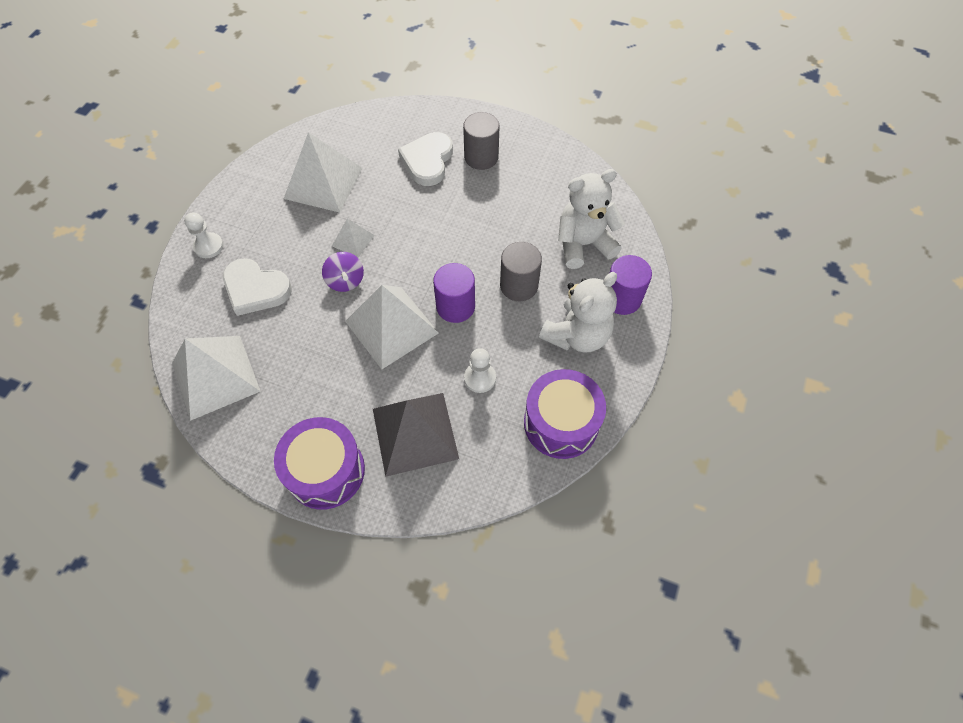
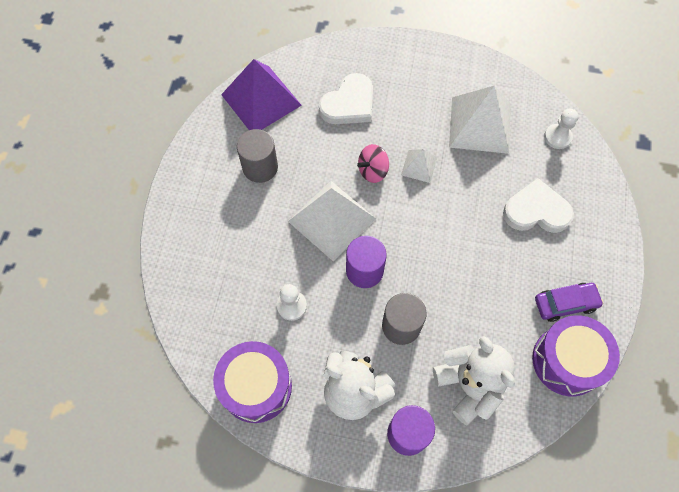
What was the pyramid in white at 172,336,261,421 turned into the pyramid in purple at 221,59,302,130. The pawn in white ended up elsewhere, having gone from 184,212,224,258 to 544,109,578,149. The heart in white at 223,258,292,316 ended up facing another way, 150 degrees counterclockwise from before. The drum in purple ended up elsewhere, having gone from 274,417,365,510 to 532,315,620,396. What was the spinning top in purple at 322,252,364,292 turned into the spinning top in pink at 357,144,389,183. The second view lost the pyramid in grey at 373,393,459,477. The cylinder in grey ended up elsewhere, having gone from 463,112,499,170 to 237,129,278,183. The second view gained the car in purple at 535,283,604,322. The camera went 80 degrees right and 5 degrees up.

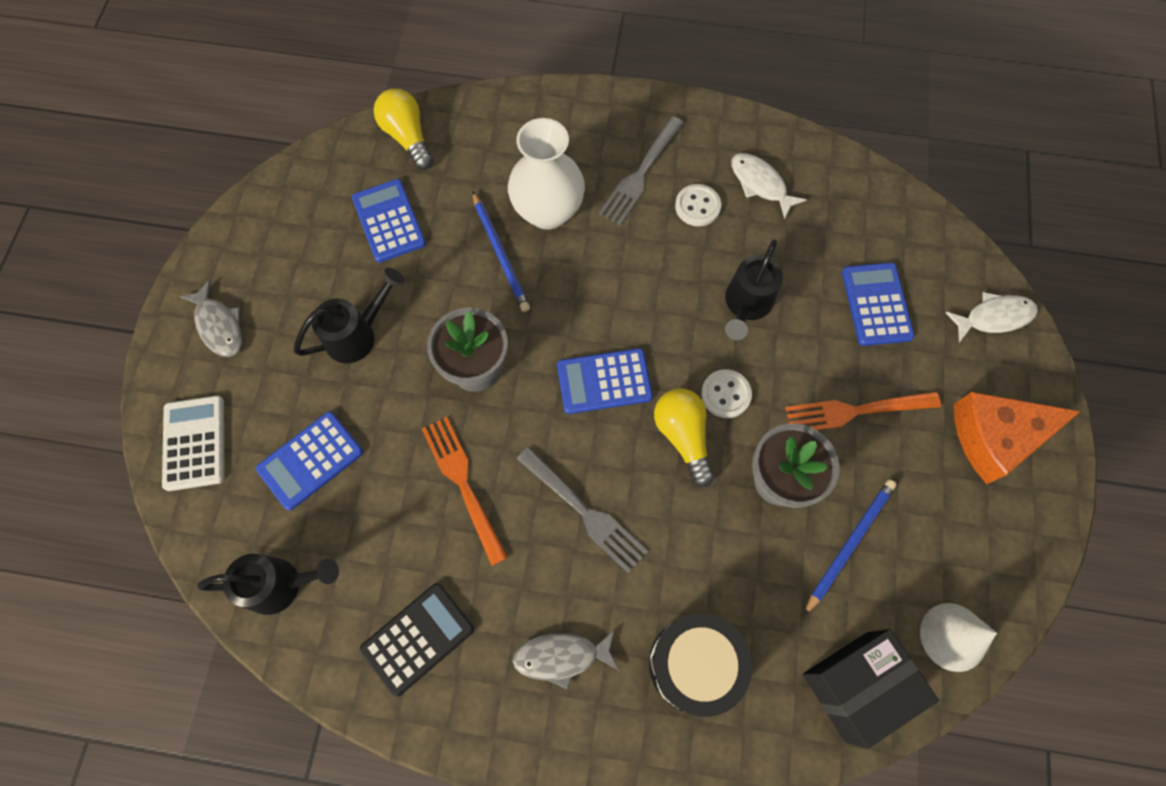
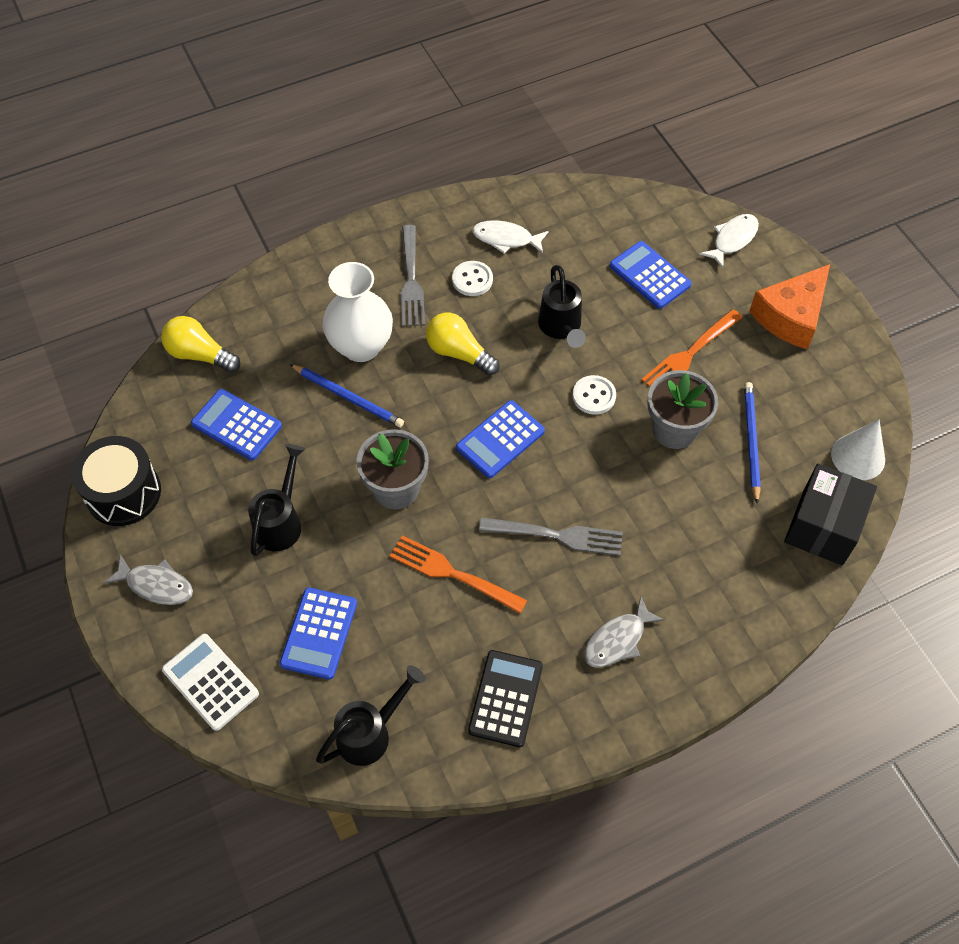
The drum in black ended up elsewhere, having gone from 649,613,752,717 to 71,436,161,526. The light bulb in yellow ended up elsewhere, having gone from 654,388,715,487 to 426,313,500,375. The camera went 35 degrees left and 10 degrees down.

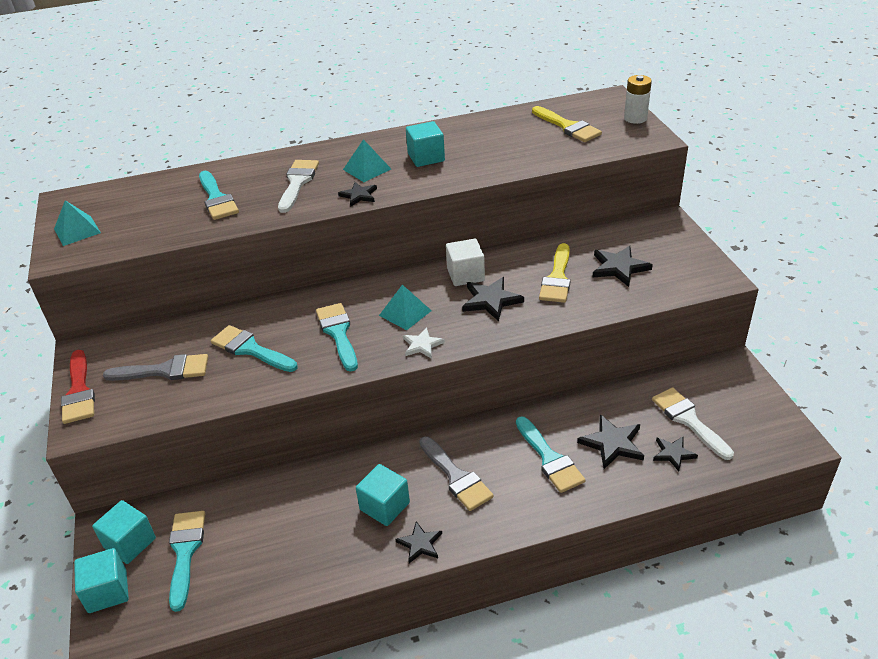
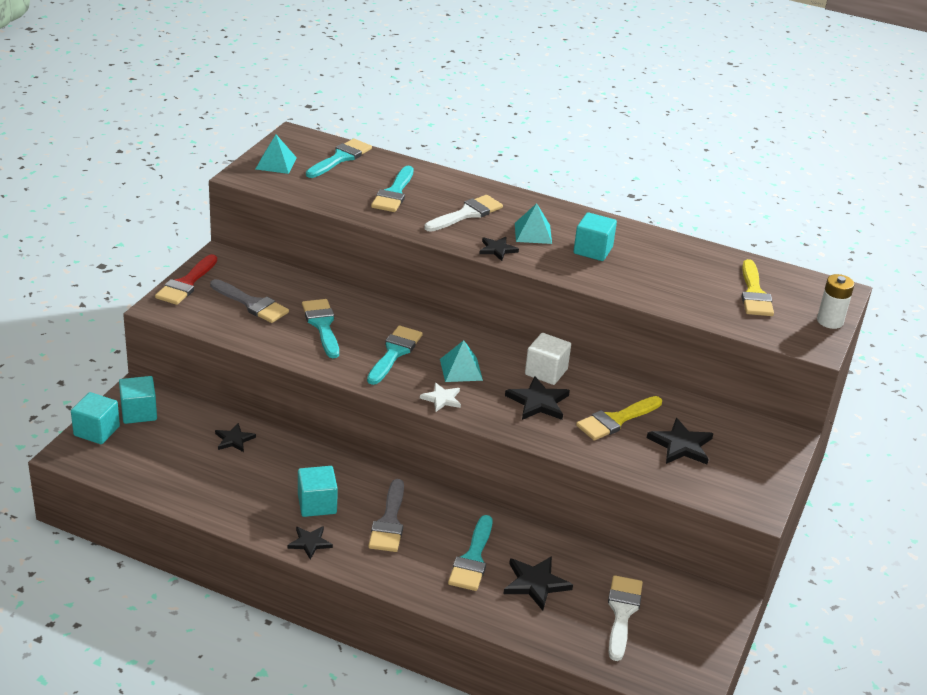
The brush in turquoise ended up elsewhere, having gone from 169,511,205,612 to 306,139,372,178. The star in black ended up elsewhere, having gone from 653,437,698,472 to 215,423,256,452. The camera went 35 degrees right and 5 degrees down.

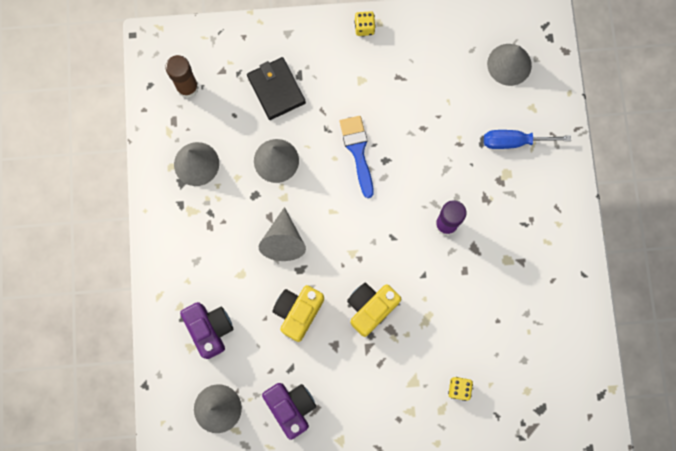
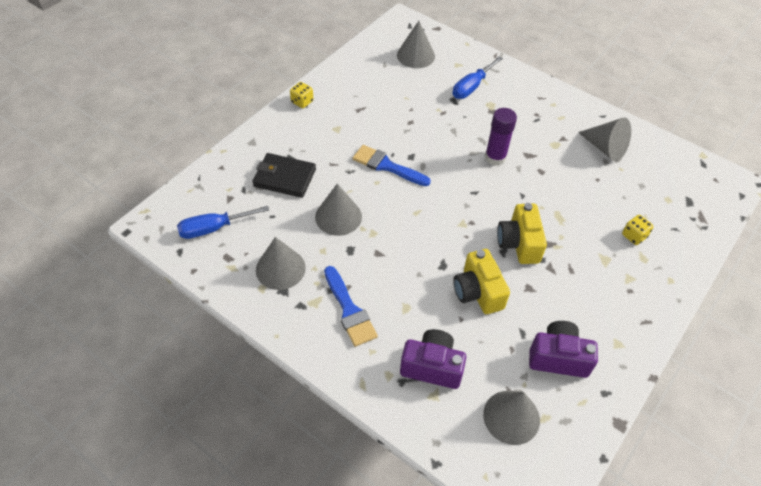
Where the glue stick in brown stood at 165,55,199,98, the screwdriver in blue came to stand at 177,206,269,239. The cone in grey ended up elsewhere, having gone from 258,207,306,261 to 578,117,631,161. The second view gained the brush in blue at 324,266,378,347. The camera went 50 degrees left and 25 degrees down.

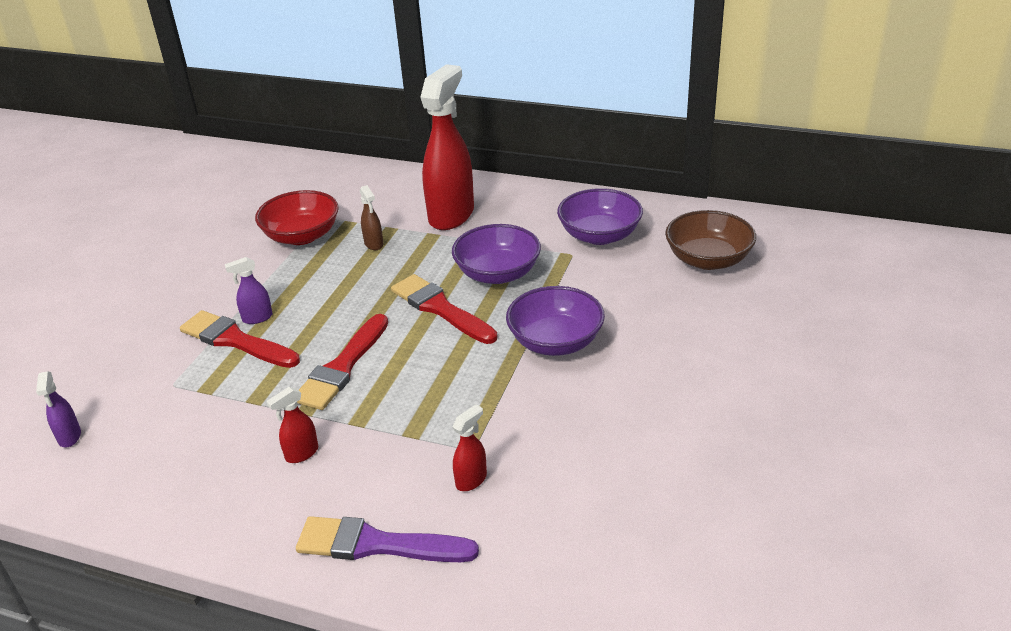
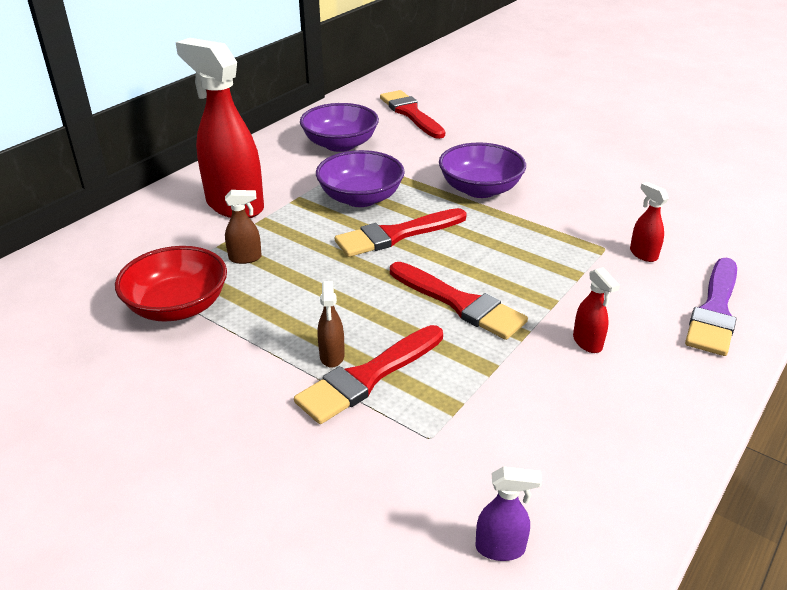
What was the spray bottle in purple at 225,257,272,324 turned into the spray bottle in brown at 317,281,345,368. Where the bowl in brown stood at 665,210,756,270, the brush in red came to stand at 380,90,445,139. The camera went 75 degrees left and 0 degrees up.

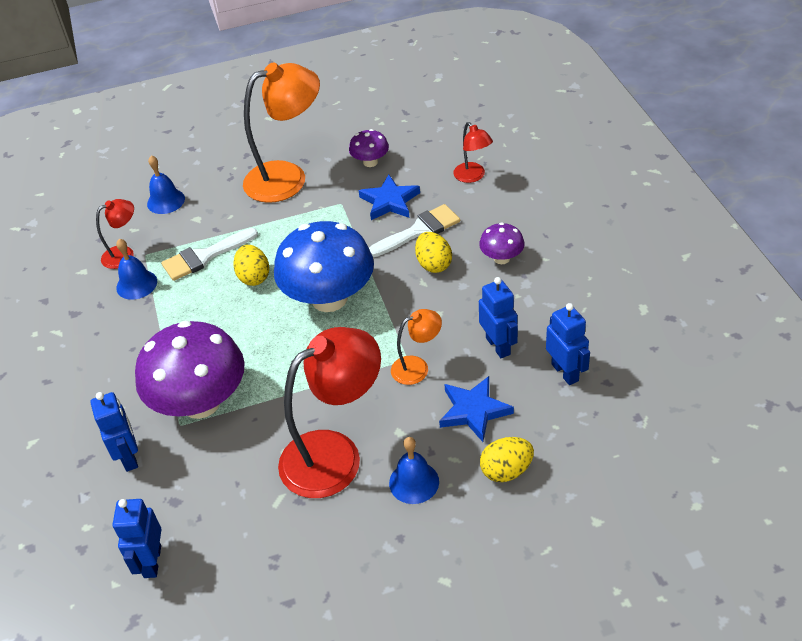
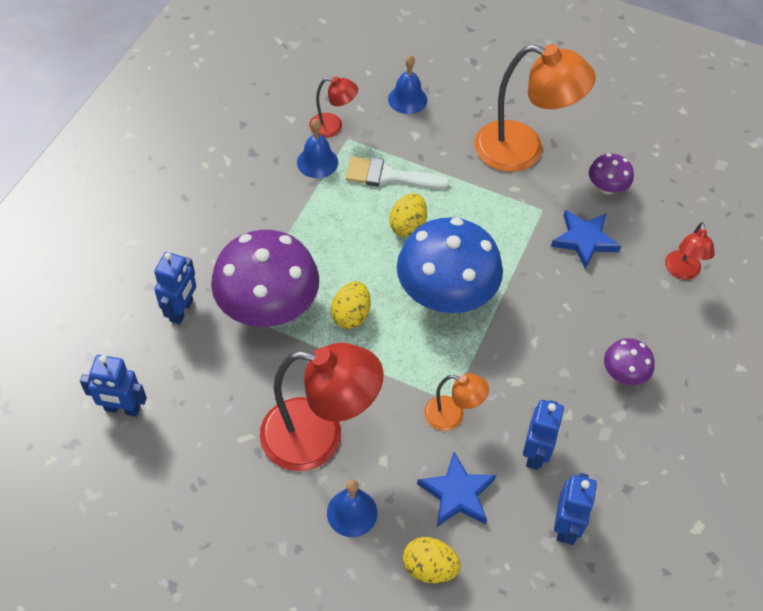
The robot in blue at 112,499,162,578 ended up facing another way, 120 degrees counterclockwise from before. The second view lost the brush in white at 369,204,460,257. The egg in yellow ended up elsewhere, having gone from 415,232,452,273 to 331,281,371,329. The camera went 35 degrees right and 10 degrees up.

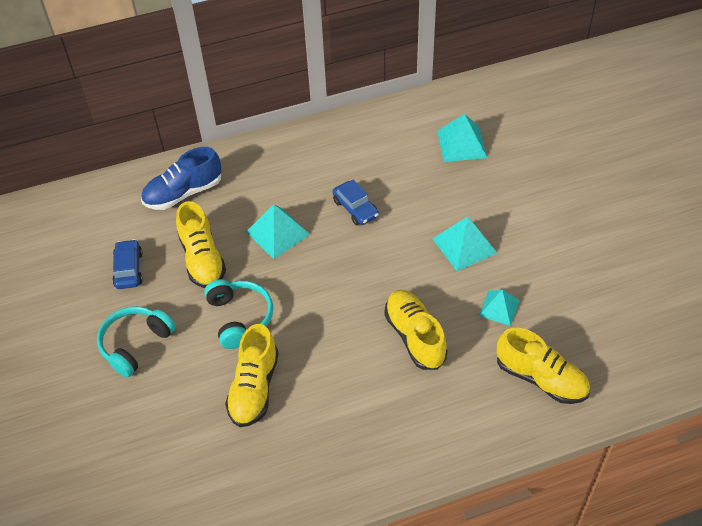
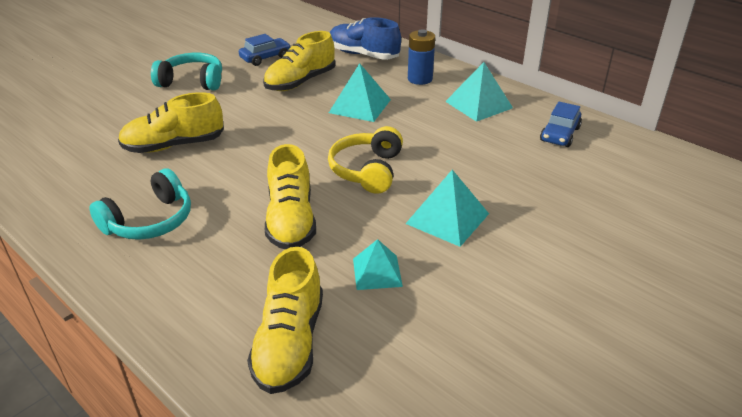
The headphones in turquoise ended up elsewhere, having gone from 204,279,273,349 to 89,168,191,240. The car in blue ended up elsewhere, having gone from 332,179,379,225 to 540,102,582,147. The shoe in yellow at 384,290,447,370 ended up facing another way, 135 degrees clockwise from before. The pyramid in turquoise ended up elsewhere, having gone from 437,114,487,162 to 445,62,513,122. The second view gained the headphones in yellow at 328,126,403,194. The second view gained the battery in blue at 408,29,435,85. The camera went 60 degrees right and 15 degrees down.

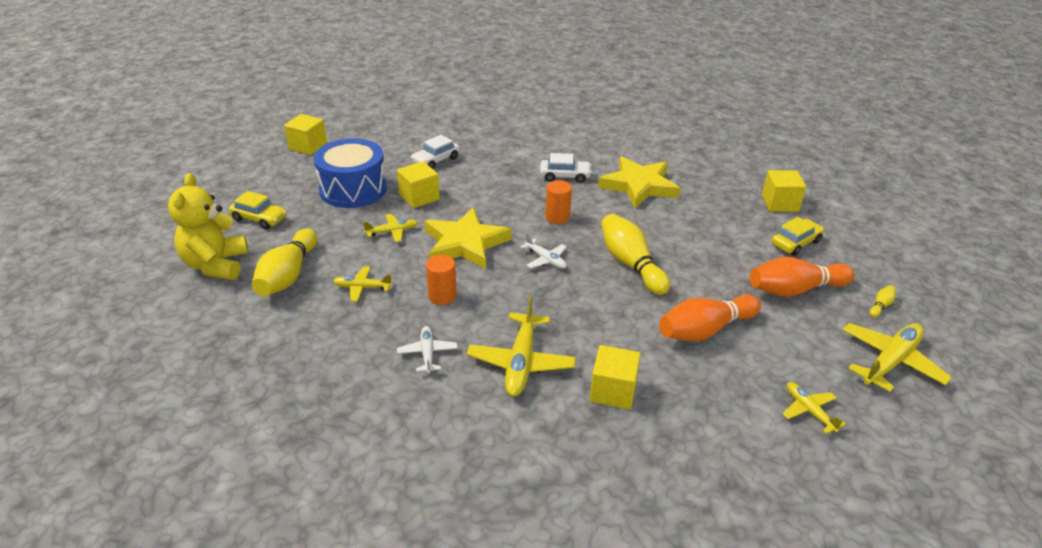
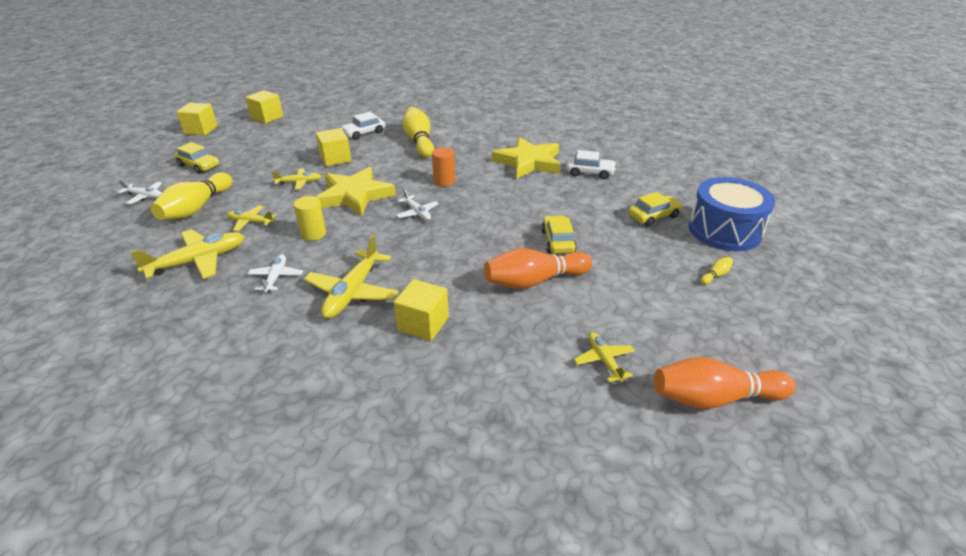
Where the teddy bear in yellow stood at 168,173,248,280, the plane in white came to stand at 118,180,162,204. The drum in blue ended up elsewhere, having gone from 314,139,387,208 to 689,177,775,251. What was the cylinder in orange at 426,255,457,305 turned into the cylinder in yellow at 294,196,326,241. The car in white ended up elsewhere, having gone from 540,153,592,183 to 566,150,616,179. The bowling pin in yellow ended up elsewhere, having gone from 601,214,670,295 to 402,107,434,158. The bowling pin in orange ended up elsewhere, having gone from 750,257,855,297 to 654,357,796,409. The cube in yellow ended up elsewhere, having gone from 762,170,806,212 to 176,103,218,136. The plane in yellow ended up elsewhere, having gone from 842,323,952,392 to 130,229,245,279. The second view gained the car in yellow at 541,216,577,254. The camera went 10 degrees right and 0 degrees up.

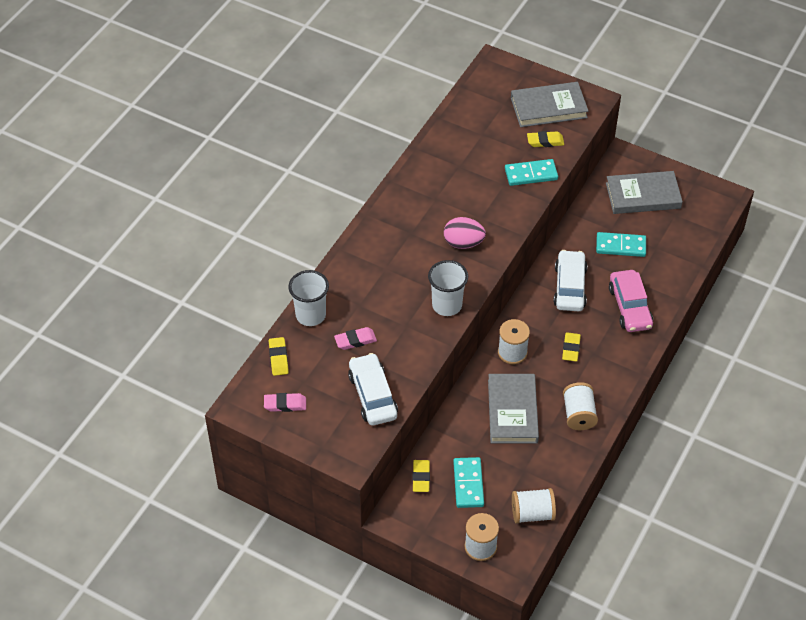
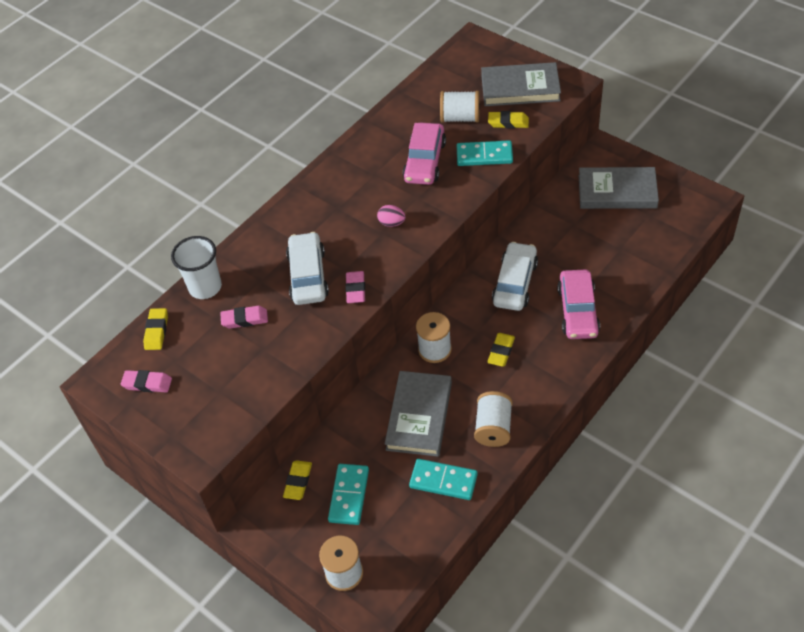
The car in white ended up elsewhere, having gone from 348,353,398,425 to 286,232,329,305. Where the cup in white stood at 428,260,468,316, the eraser in pink came to stand at 345,271,365,303. The size of the egg in pink at 444,217,486,249 changed by a factor of 0.62. The spool in white ended up elsewhere, having gone from 512,488,556,524 to 440,91,480,123. The domino in turquoise ended up elsewhere, having gone from 596,232,646,257 to 409,459,478,500. The second view gained the car in pink at 403,123,446,185. The camera went 15 degrees right and 0 degrees up.

